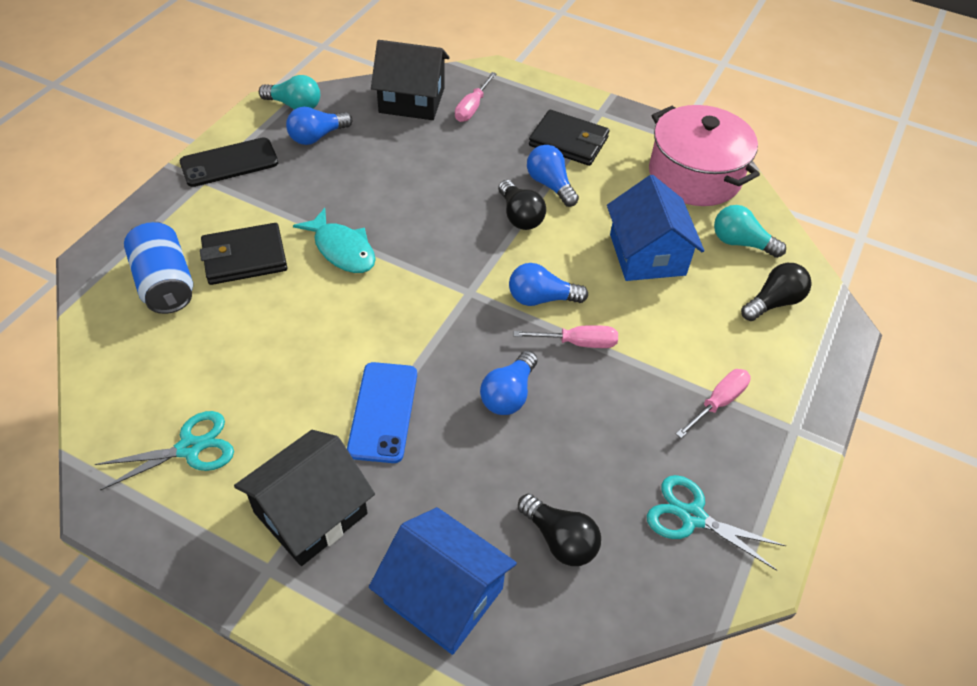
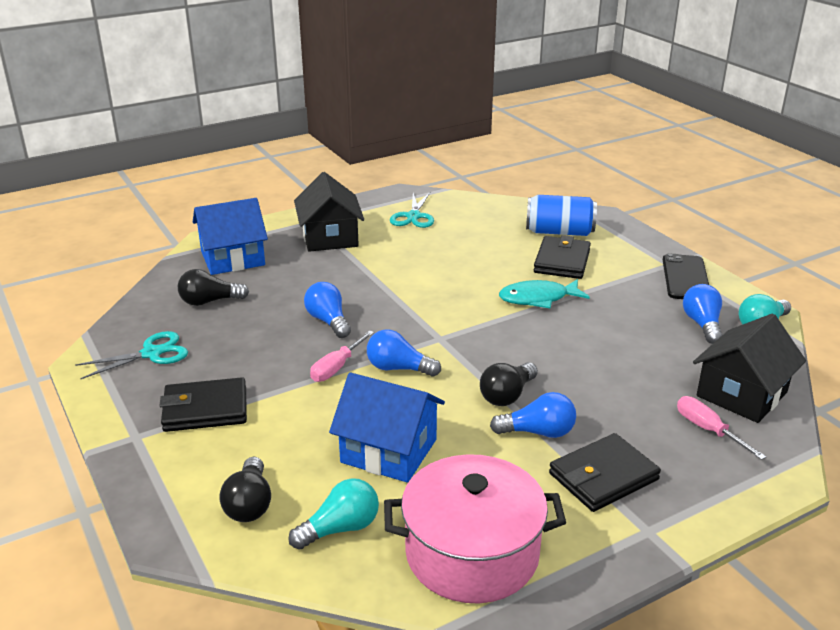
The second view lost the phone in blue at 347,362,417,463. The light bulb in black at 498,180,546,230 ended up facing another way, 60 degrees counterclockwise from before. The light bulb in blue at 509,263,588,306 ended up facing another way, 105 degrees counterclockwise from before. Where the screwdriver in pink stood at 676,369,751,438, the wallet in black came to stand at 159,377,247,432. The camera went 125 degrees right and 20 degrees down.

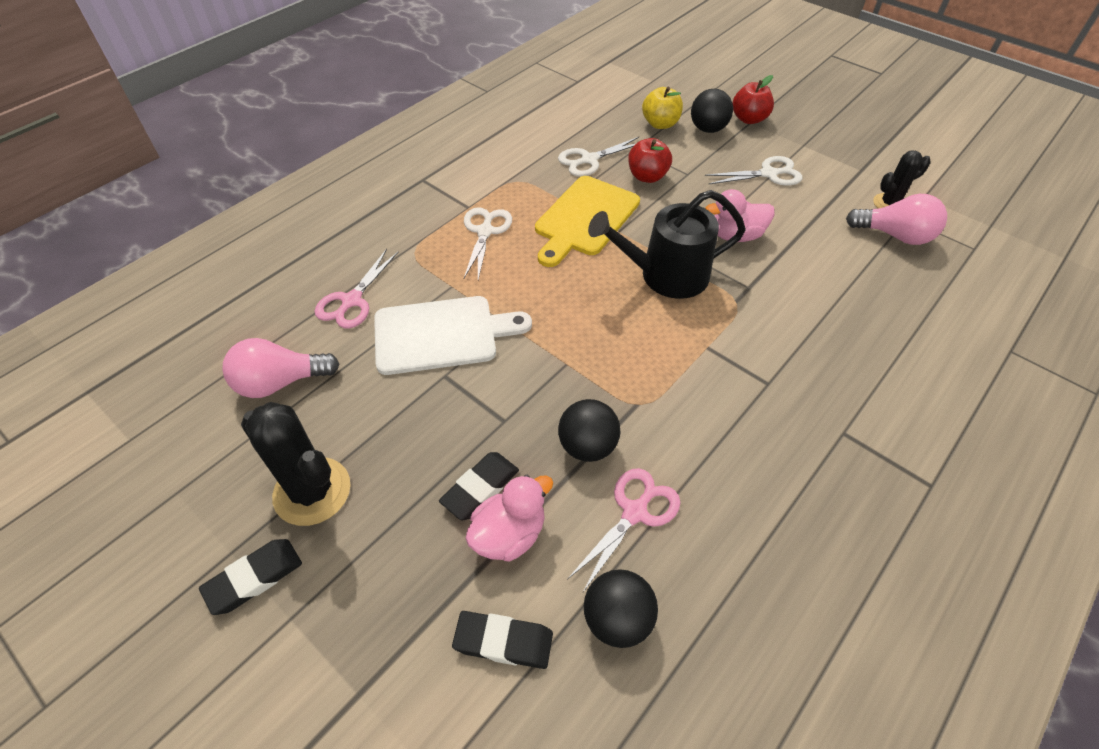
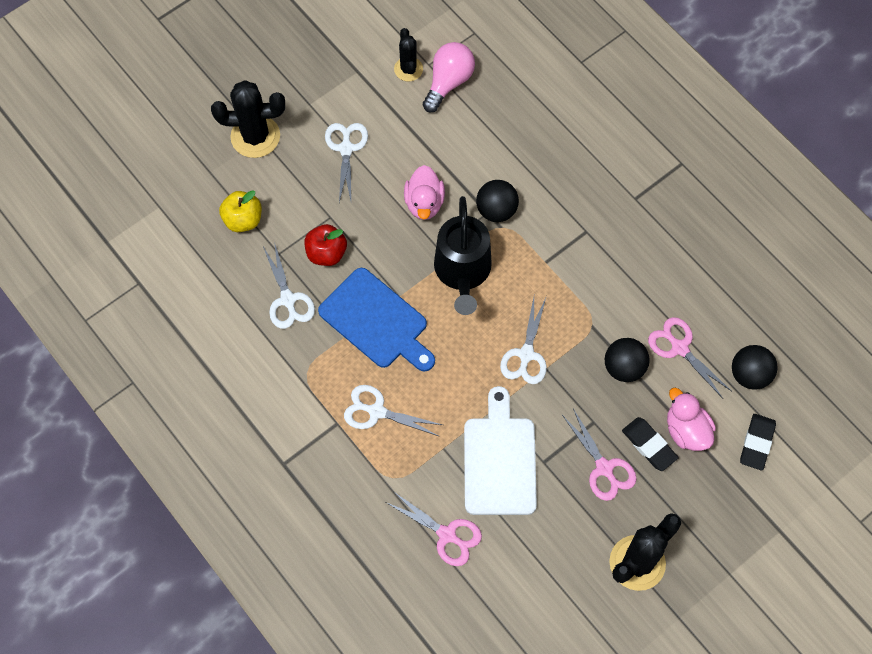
The second view lost the eraser in black at 199,539,302,615. The second view lost the light bulb in pink at 222,338,339,398. What was the cutting board in yellow at 535,176,640,267 turned into the cutting board in blue at 318,268,435,372. The ball in black ended up elsewhere, having gone from 691,89,733,133 to 476,180,519,222. Where the apple in red stood at 733,75,774,124, the cactus in black came to stand at 211,80,285,158. The second view gained the scissors in white at 500,298,547,384. The second view gained the scissors in pink at 562,409,637,501. The camera went 80 degrees left and 15 degrees up.

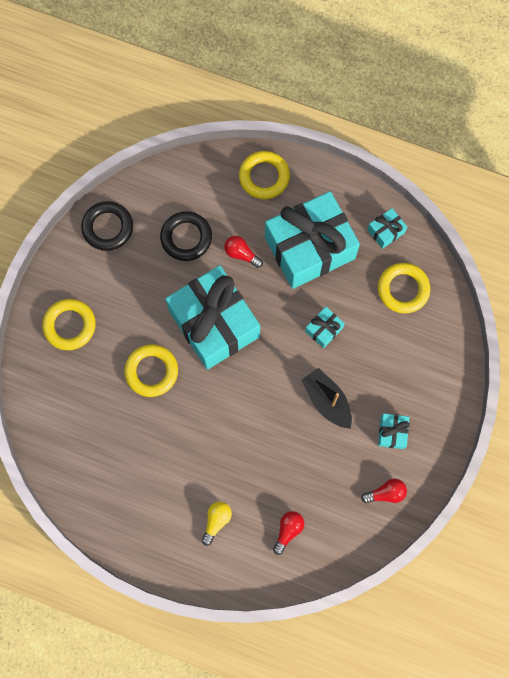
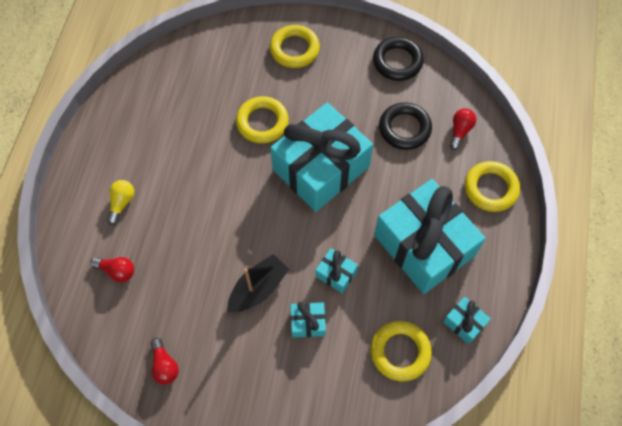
The light bulb in yellow at 202,502,232,546 ended up facing another way, 90 degrees counterclockwise from before. The light bulb in red ended up elsewhere, having gone from 224,236,263,268 to 450,108,476,150. The gift in turquoise ended up elsewhere, having gone from 378,413,410,449 to 291,302,326,338. The camera went 80 degrees right and 10 degrees down.

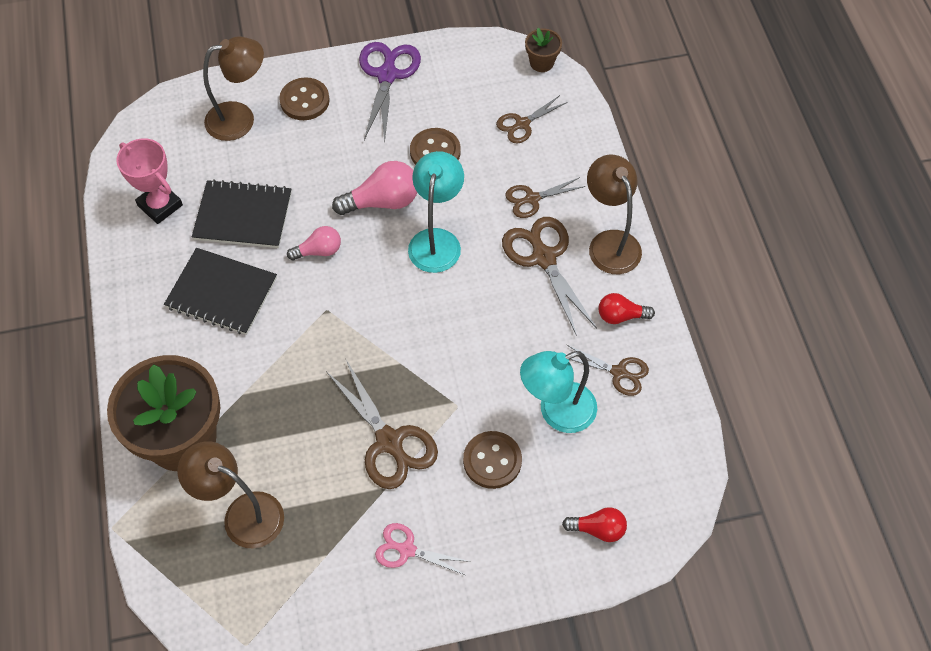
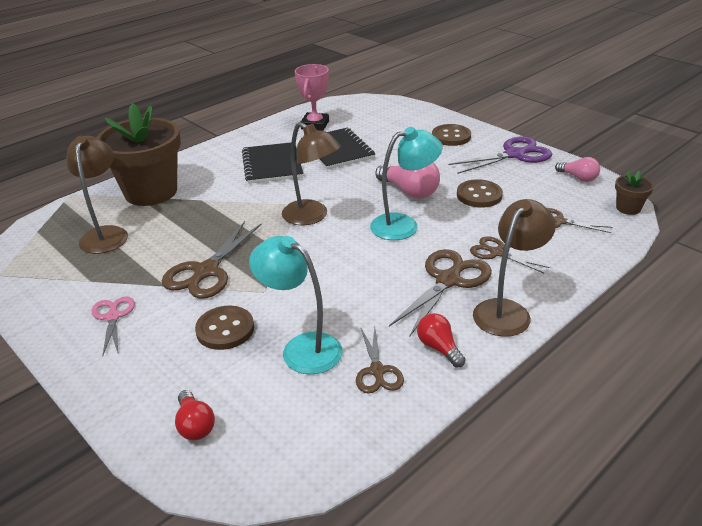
The lamp in brown ended up elsewhere, having gone from 203,37,264,141 to 282,122,341,225. The light bulb in pink ended up elsewhere, having gone from 287,226,341,260 to 555,157,600,182. The camera went 60 degrees right and 25 degrees down.

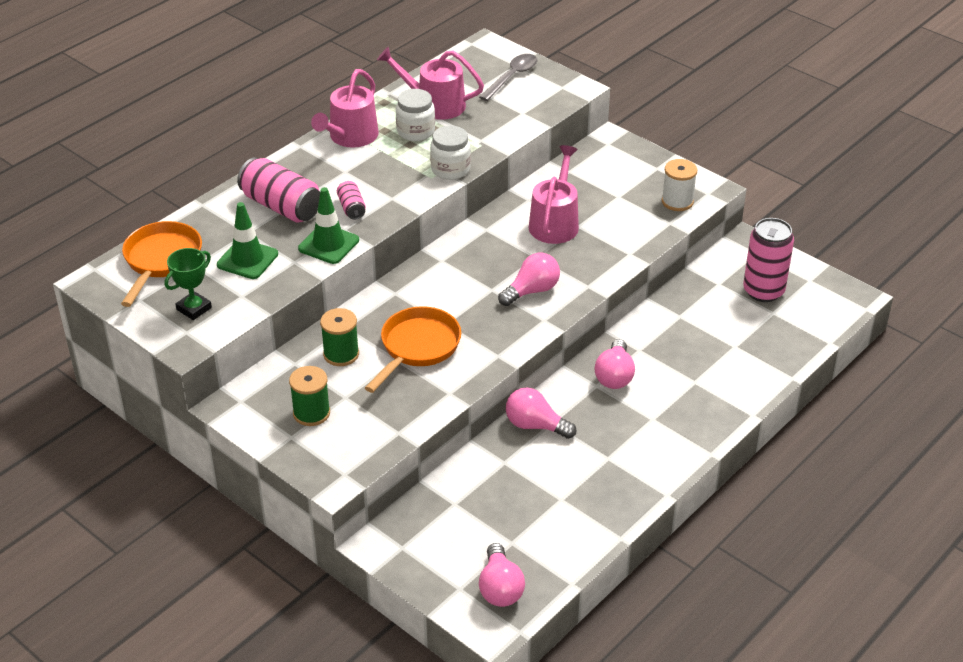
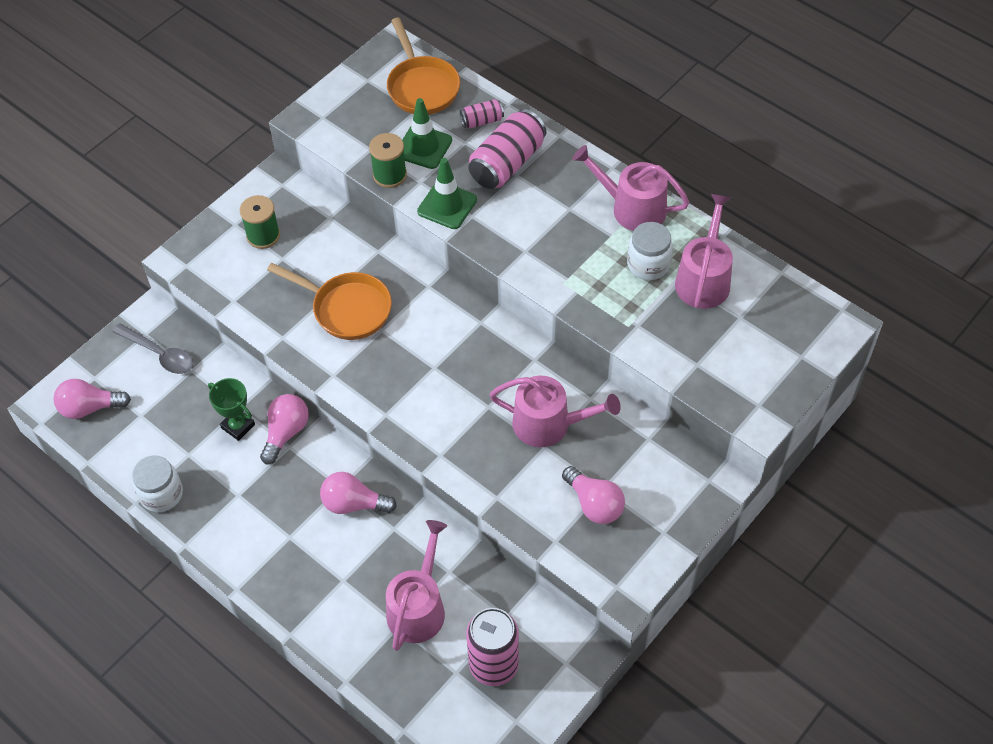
The pan in orange at 121,221,202,307 ended up facing another way, 60 degrees clockwise from before. The trophy in green ended up elsewhere, having gone from 165,248,212,320 to 208,378,255,441. The spool in green ended up elsewhere, having gone from 320,308,359,366 to 369,133,407,188. The can in pink ended up elsewhere, having gone from 337,181,366,219 to 460,99,504,128. The jar in white ended up elsewhere, having gone from 430,126,471,180 to 132,455,183,512. The spoon in grey ended up elsewhere, having gone from 479,54,537,101 to 112,323,193,374. The light bulb in pink ended up elsewhere, having gone from 498,253,560,306 to 562,466,625,524. The second view lost the spool in white at 662,159,698,211. The second view gained the watering can in pink at 386,520,447,651. The camera went 90 degrees right and 15 degrees up.

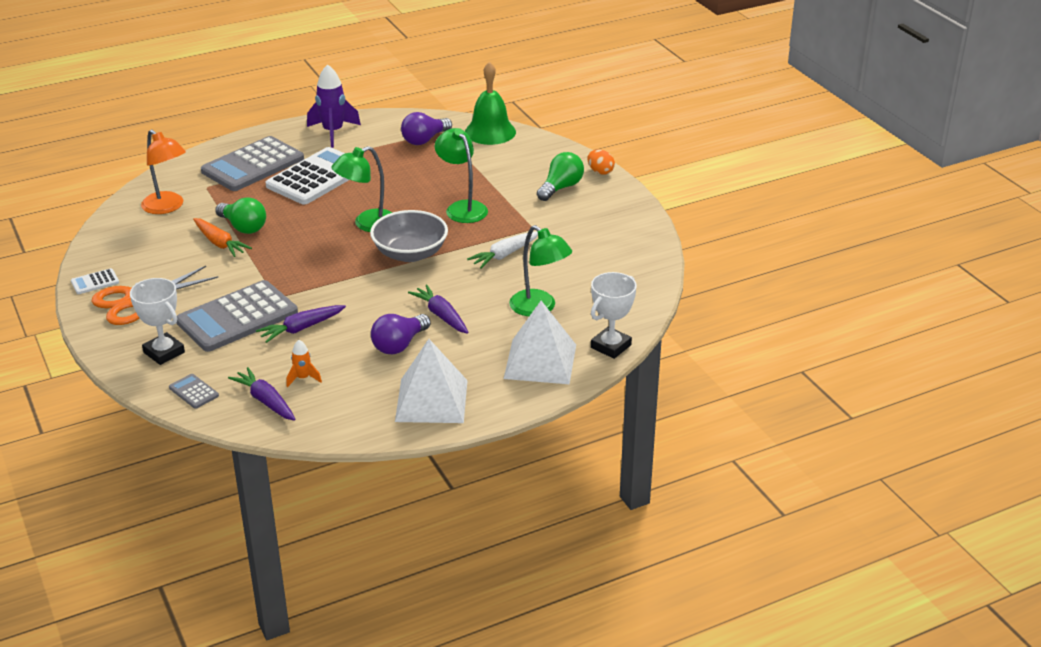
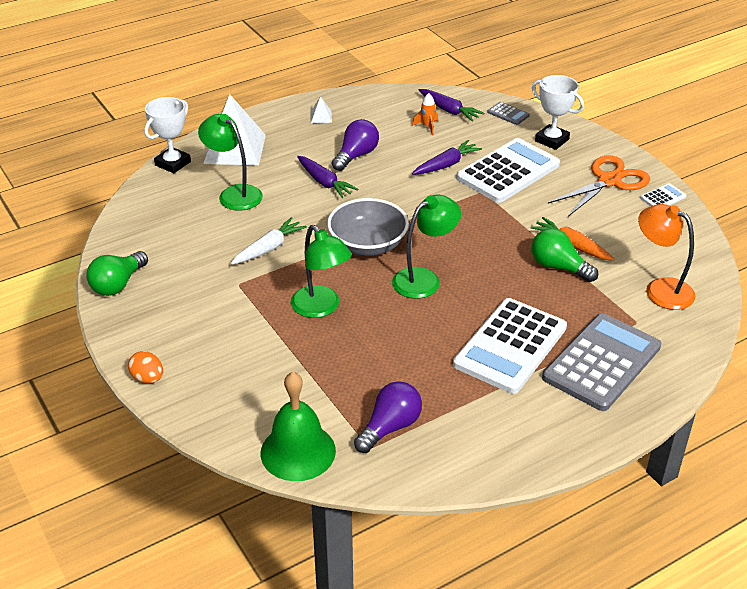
What was the calculator in grey at 176,280,298,352 turned into the calculator in white at 456,138,560,203. The second view lost the rocket in purple at 307,64,361,148. The size of the pyramid in white at 395,339,468,423 changed by a factor of 0.40. The light bulb in green ended up elsewhere, having gone from 537,152,584,201 to 86,251,148,296. The camera went 175 degrees right and 5 degrees up.

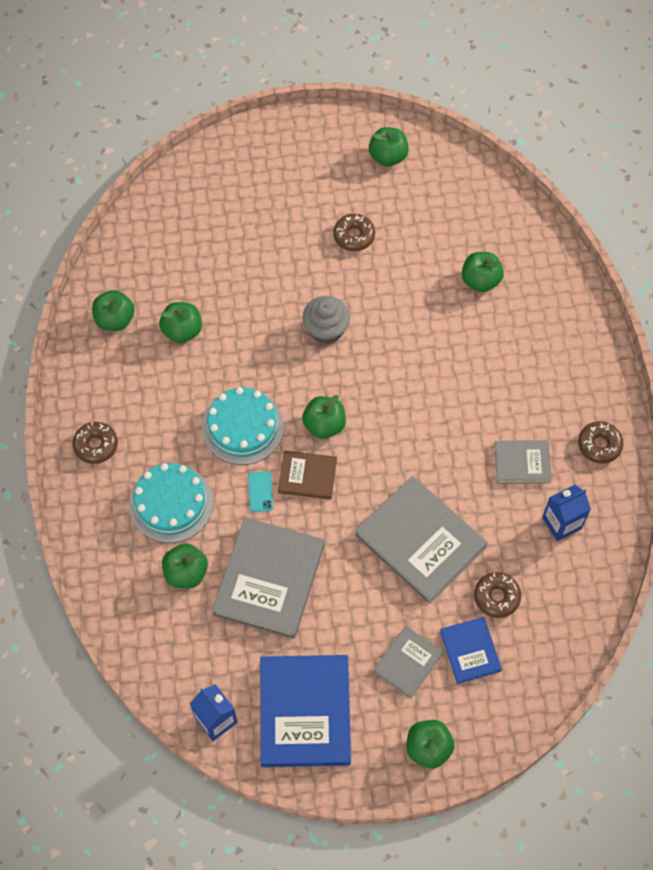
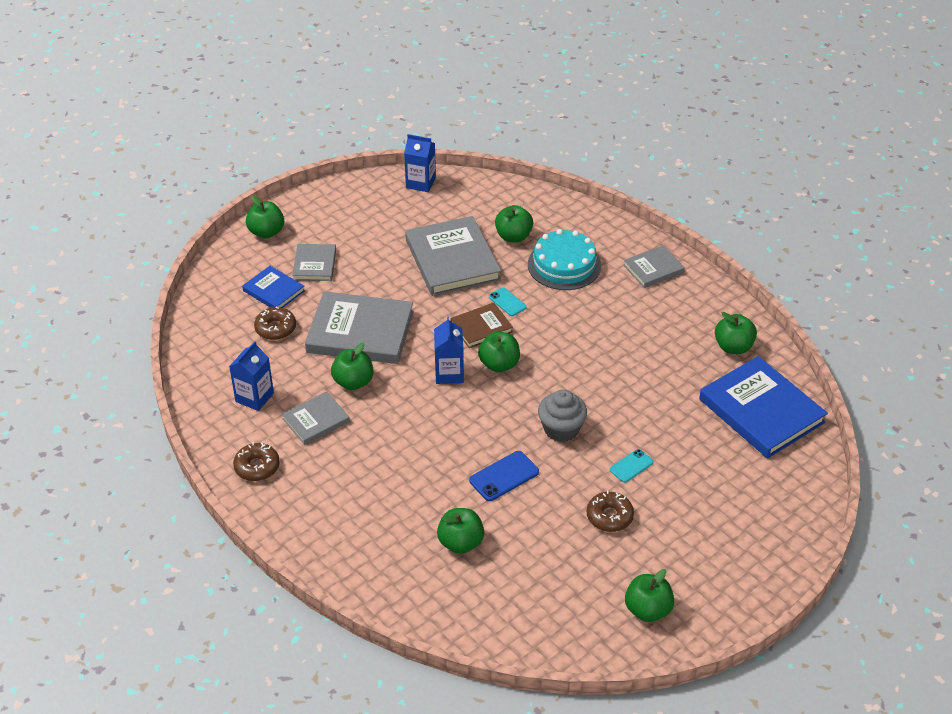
Where the donut in brown stood at 73,422,118,464, the book in grey came to stand at 623,245,685,288. The apple in green ended up elsewhere, having gone from 159,302,202,343 to 331,343,374,390. The second view lost the cake in turquoise at 202,387,284,465. The book in blue ended up elsewhere, having gone from 260,655,351,767 to 699,356,828,459. The second view gained the carton in blue at 434,317,464,384. The second view gained the phone in blue at 469,451,539,501. The second view gained the phone in turquoise at 609,449,654,483. The camera went 145 degrees right and 20 degrees down.

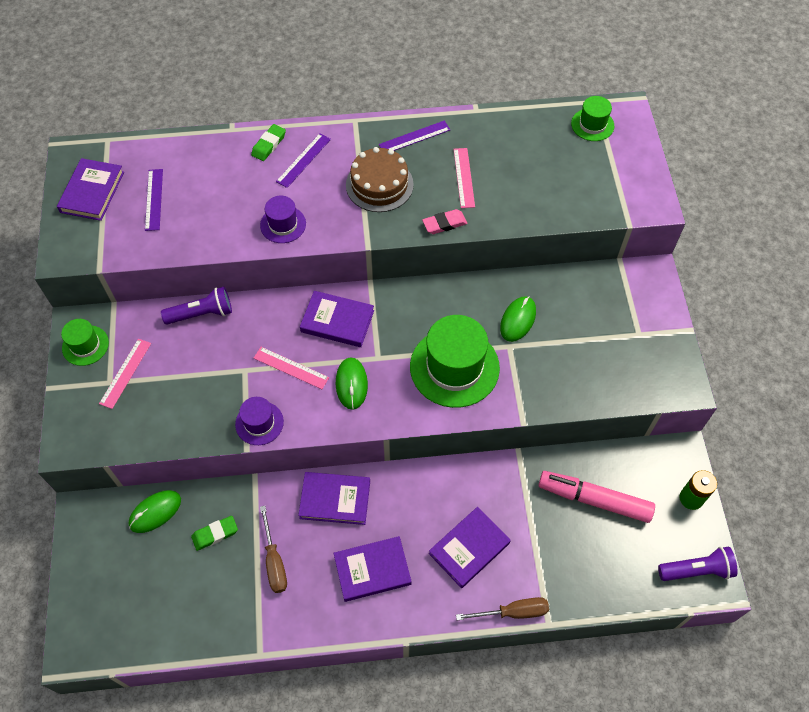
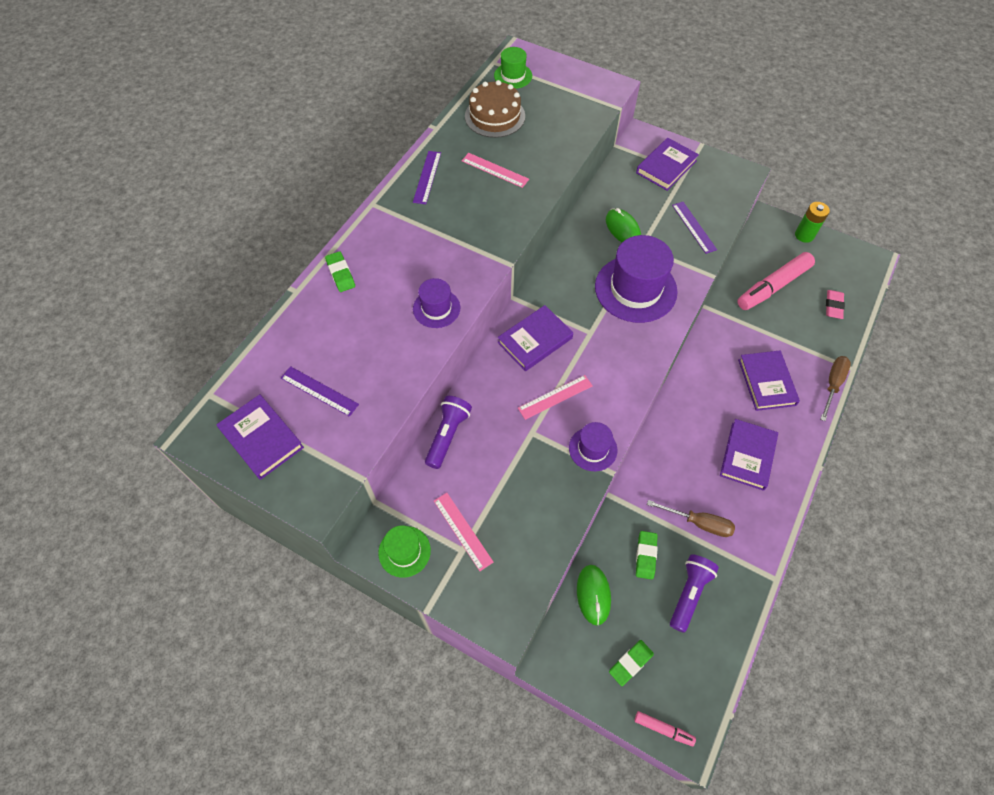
The ruler in purple ended up elsewhere, having gone from 276,133,331,188 to 672,202,717,254. The book in purple ended up elsewhere, having gone from 298,472,370,525 to 636,138,699,191. The second view lost the mouse in green at 336,357,368,410. The cake in brown ended up elsewhere, having gone from 346,147,414,212 to 465,80,525,138. What was the hat in green at 410,315,500,408 turned into the hat in purple at 595,235,678,323. The eraser in pink ended up elsewhere, having gone from 422,209,467,234 to 826,290,845,319. The flashlight in purple ended up elsewhere, having gone from 658,547,738,581 to 670,554,719,633. The second view gained the eraser in green at 609,640,654,686. The second view gained the marker in pink at 635,711,696,746. The camera went 55 degrees left and 0 degrees up.

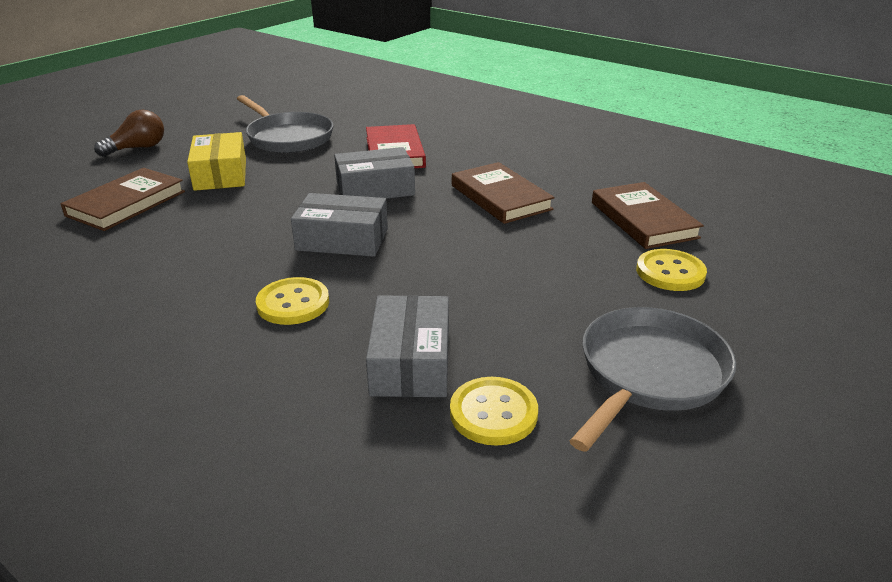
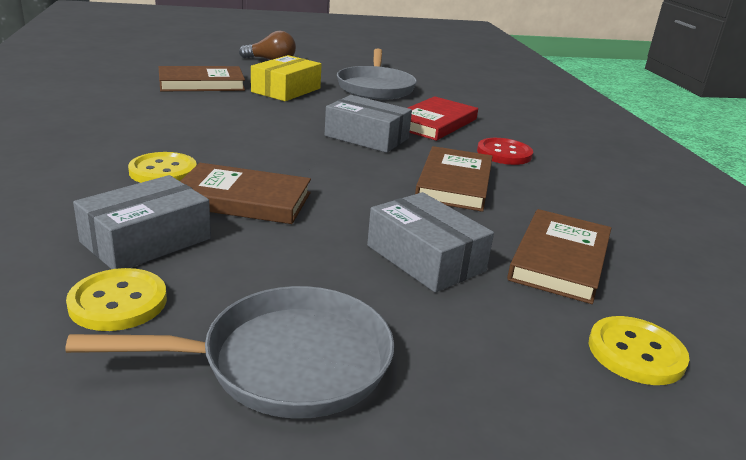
The box in grey ended up elsewhere, having gone from 291,193,388,257 to 367,192,494,292. The button in yellow ended up elsewhere, having gone from 636,249,707,291 to 589,316,690,385. The second view gained the book in brown at 180,163,311,224. The second view gained the button in red at 477,138,533,165. The camera went 40 degrees right and 5 degrees down.

